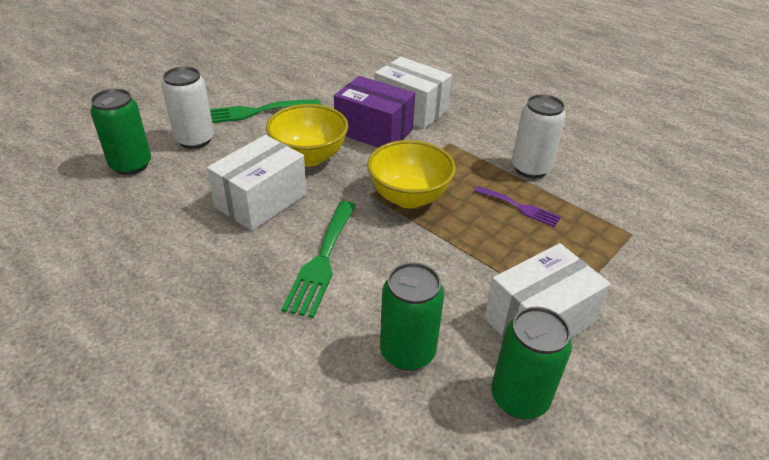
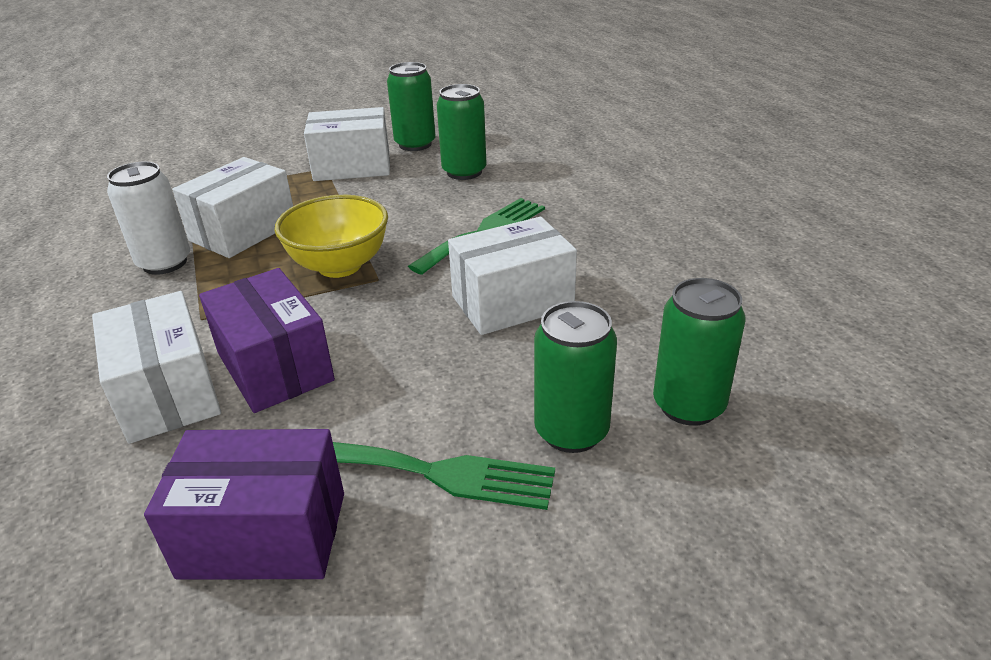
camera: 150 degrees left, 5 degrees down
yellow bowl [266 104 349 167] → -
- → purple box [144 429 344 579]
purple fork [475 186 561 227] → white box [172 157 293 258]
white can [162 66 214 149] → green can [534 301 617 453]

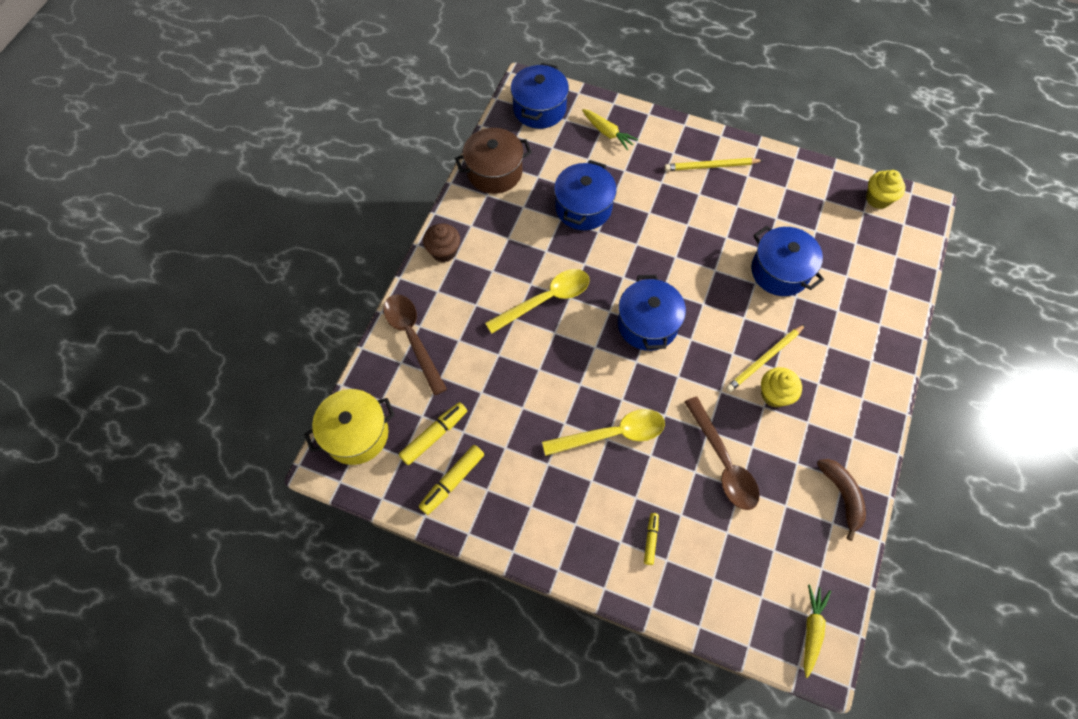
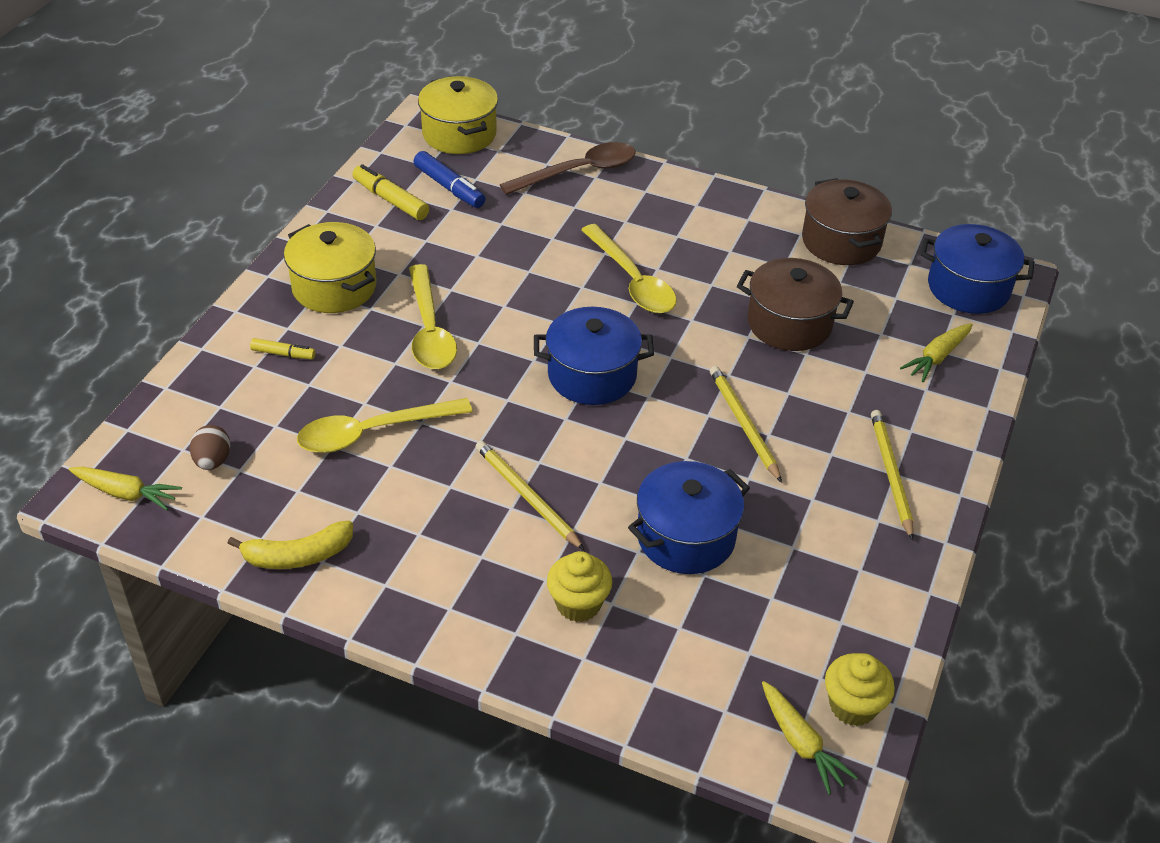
camera: 90 degrees right, 20 degrees down
brown cupcake [423 224 460 262] → -
- → brown egg [190 425 231 470]
- → yellow pot [284 222 377 313]
- → yellow pencil [710 366 782 483]
- → yellow carrot [762 681 858 795]
yellow cupcake [761 367 802 408] → yellow cupcake [547 551 613 622], move
yellow marker [399 402 467 465] → blue marker [413 151 486 208]
blue pot [554 160 617 230] → brown pot [737 258 854 351]
brown spoon [685 396 760 510] → yellow spoon [297 398 473 453]
brown banana [817 459 866 541] → yellow banana [227 520 353 569]

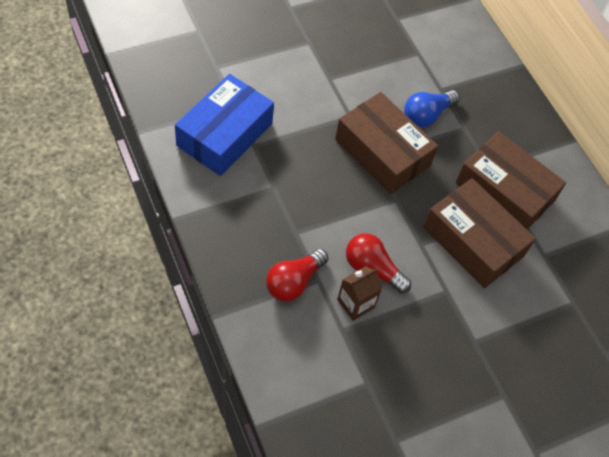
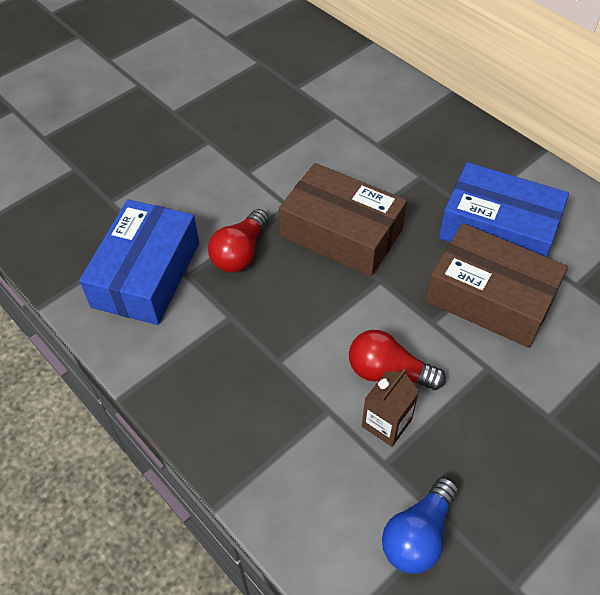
camera: 10 degrees left, 5 degrees down
red light bulb [266 249 329 302] → red light bulb [208 209 269 272], move
blue light bulb [404 90 460 128] → blue light bulb [382 477 459 574], move
brown box [455 131 566 229] → blue box [439 162 569 257]

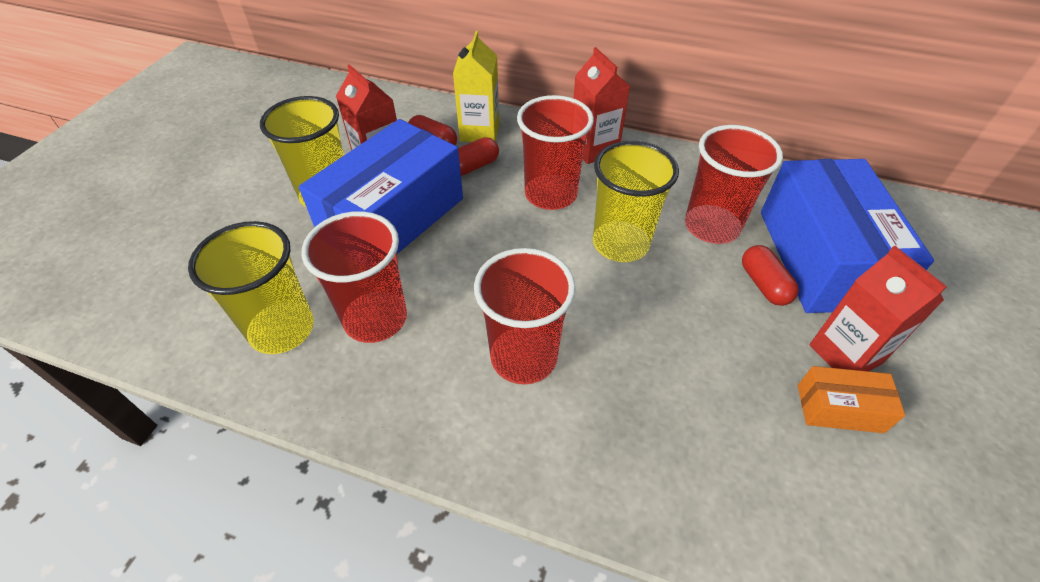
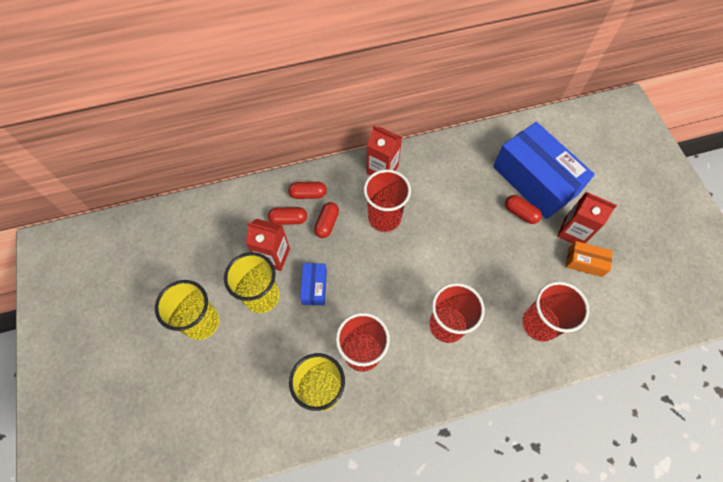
camera: 35 degrees left, 15 degrees up
yellow cup [593 141 679 262] → yellow cup [155 280 219 340], move
red cup [685 125 783 244] → red cup [522 281 589 342], move
yellow carton [453 31 499 142] → red capsule [288 182 327 199]
orange box [798 366 905 433] → orange box [566 241 613 277], 45 degrees clockwise
blue box [299 119 463 254] → blue box [300 263 327 305], x0.45

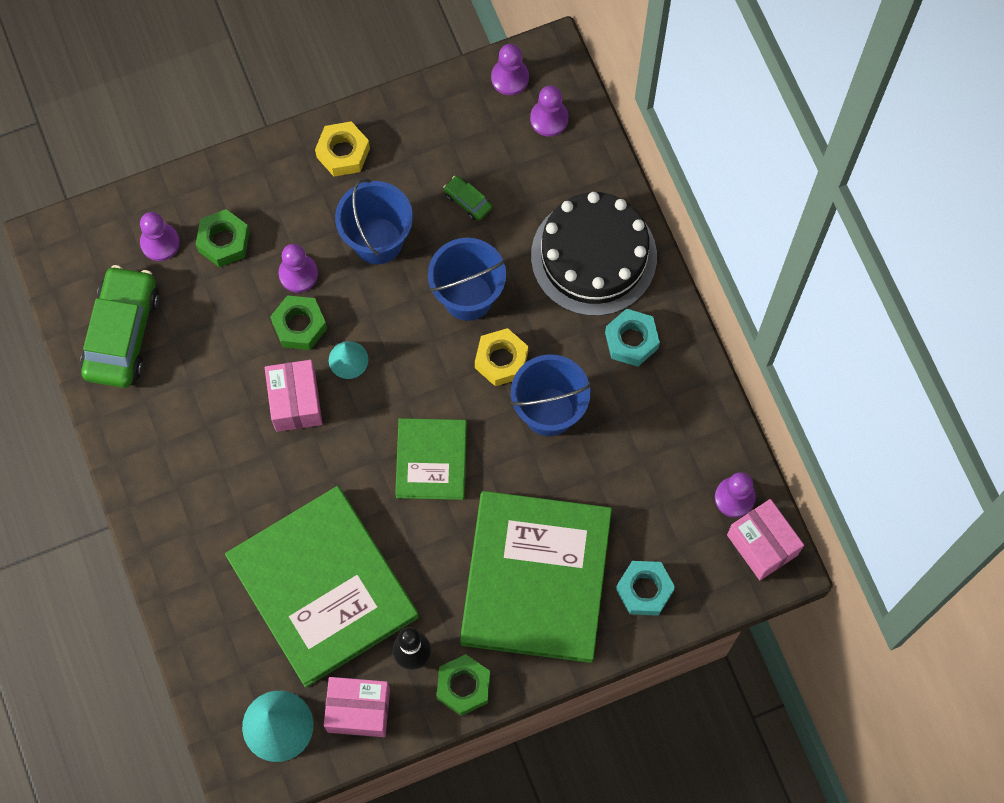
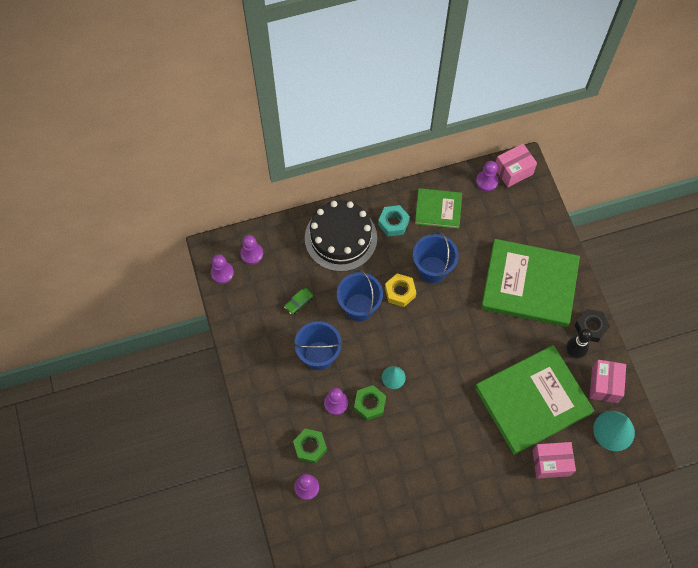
camera: 85 degrees left, 5 degrees down
green car [80 265 159 388] → -
yellow nut [315 121 370 177] → -
turquoise nut [616 561 675 616] → -
pink box [265 360 322 432] → pink box [532 442 576 479], move
green book [395 418 467 500] → green book [415 188 462 229], move
green nut [437 654 490 716] → black nut [575 309 610 342]

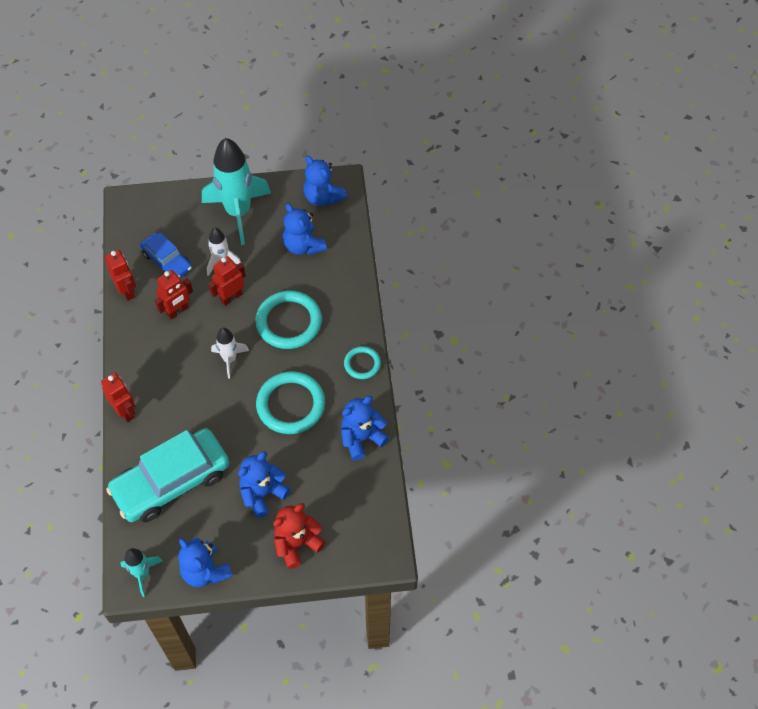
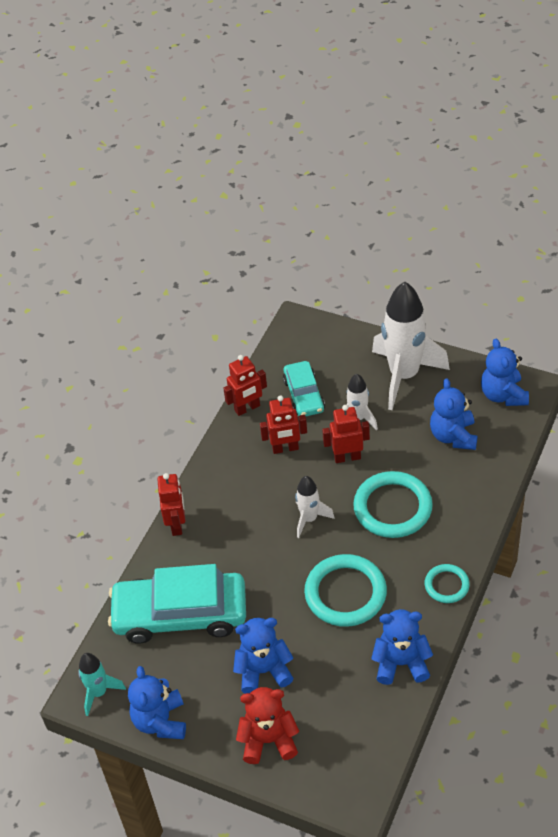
camera: 35 degrees right, 10 degrees down
blue car [140 232 192 278] → turquoise car [283 361 325 416]
turquoise rocket [202 138 271 245] → white rocket [372 282 450 410]
red robot [105 250 136 301] → red robot [223 355 267 416], 60 degrees clockwise

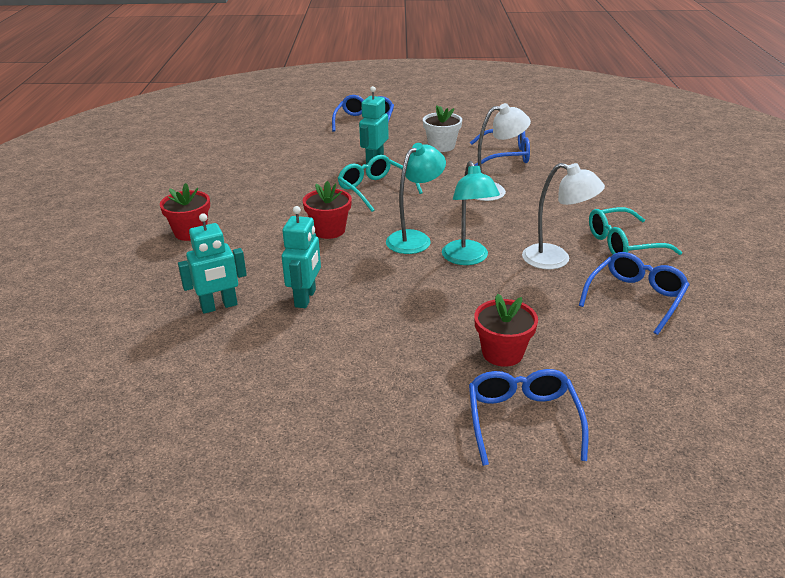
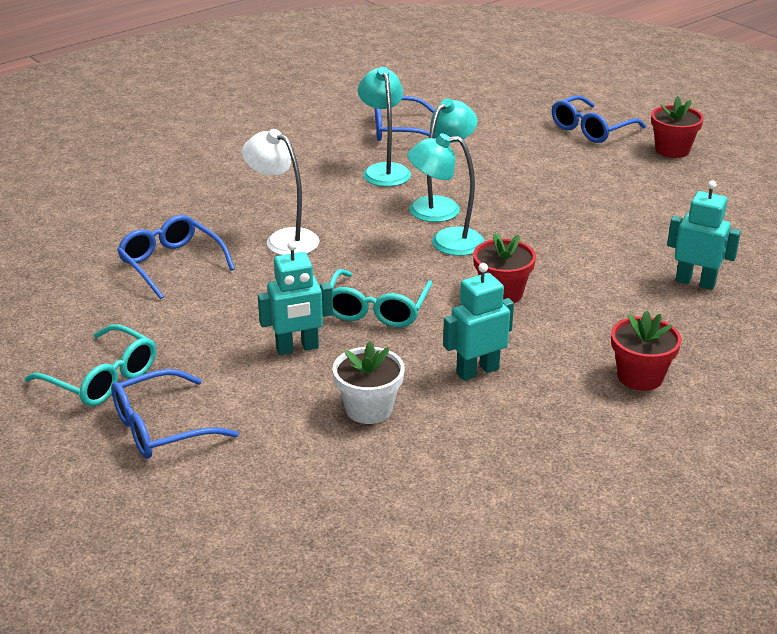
camera: 130 degrees left, 0 degrees up
turquoise robot [282 206 321 308] → turquoise robot [443 263 514 381], move
white flower pot [423 105 462 152] → white flower pot [333 341 405 424], move
red flower pot [474 294 538 367] → red flower pot [651 97 704 158], move
turquoise glasses [589 207 682 255] → turquoise glasses [25 324 156 406], move
white lamp [522 163 605 269] → turquoise lamp [358 67 411 187]

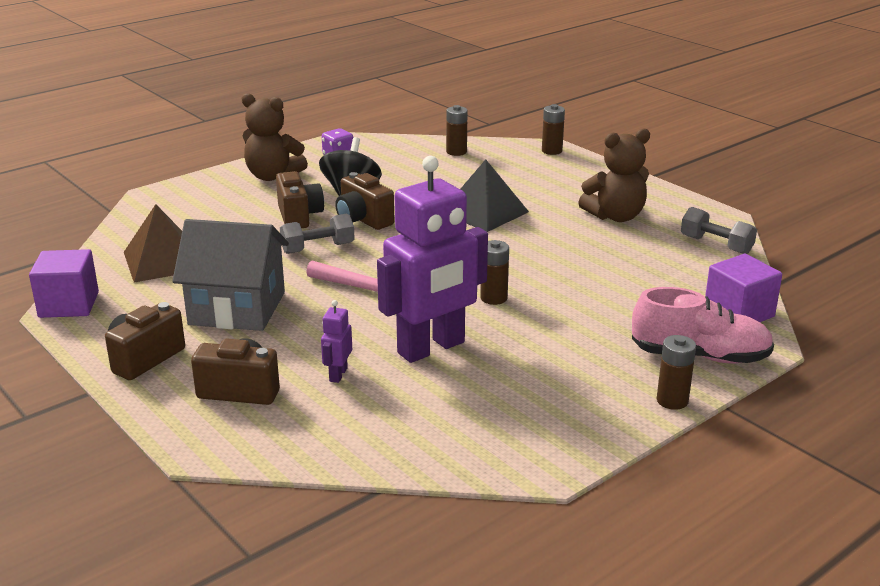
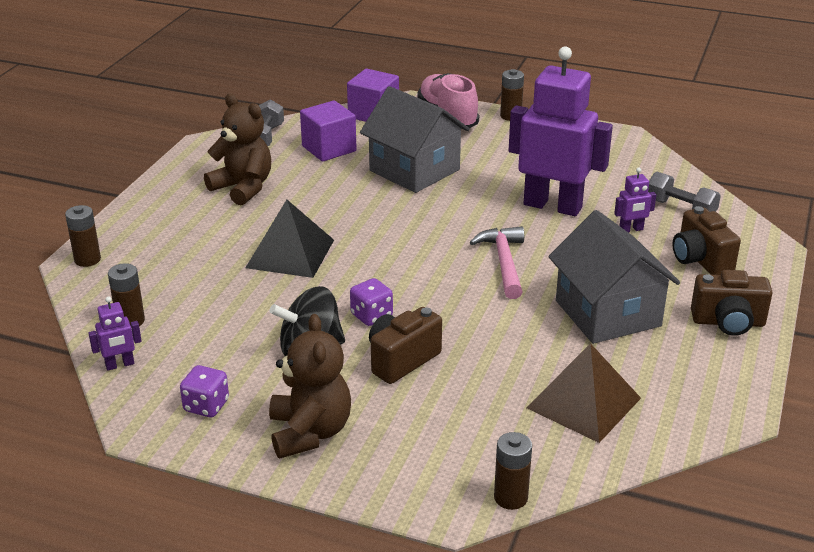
camera: 120 degrees left, 5 degrees up
- → purple robot [89 296 142 371]
- → grey house [360 86 470 193]
purple cube [29 249 99 318] → purple cube [300 100 357 162], move
grey dumbbell [280 213 355 254] → grey dumbbell [648 172 721 212], move
brown battery [480 240 509 305] → brown battery [494 432 532 510], move
brown camera [335 172 394 230] → purple dice [350 278 393 326]

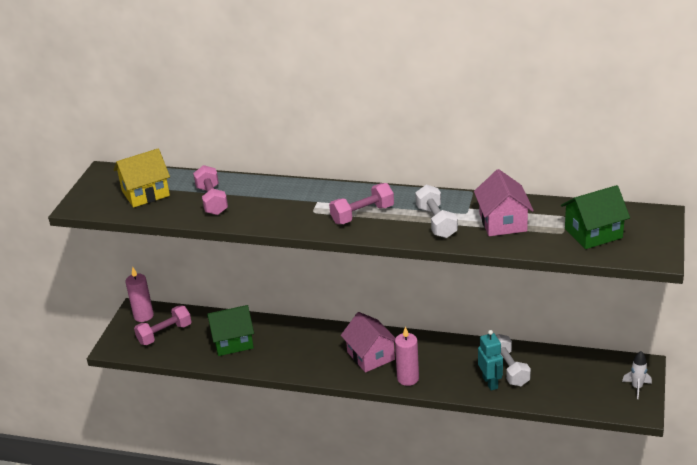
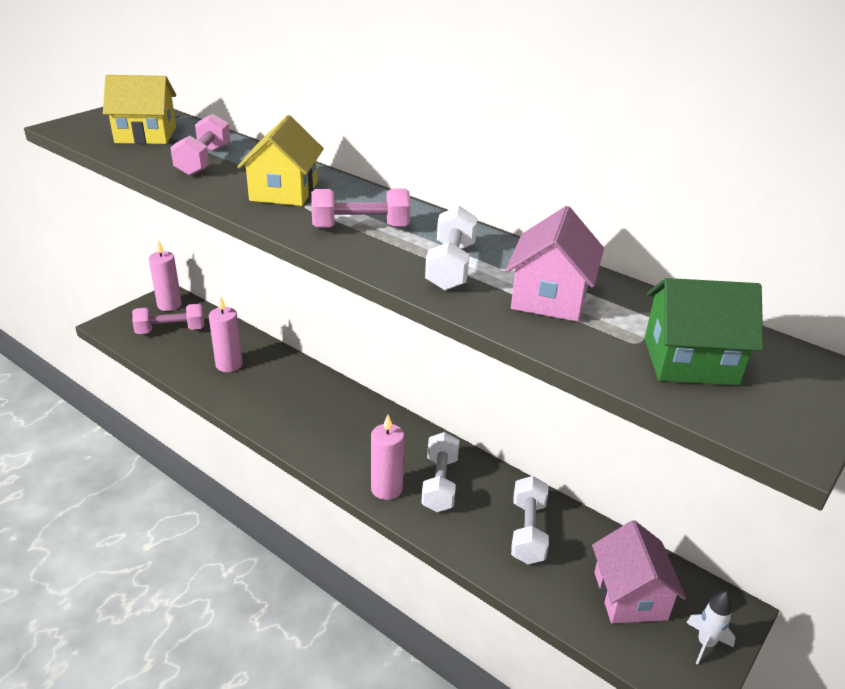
camera: 20 degrees right, 0 degrees up
turquoise robot [478 330 503 390] → -
- → yellow house [237 115 324 206]
- → white dumbbell [421 432 459 512]
pink house [341 312 395 373] → pink house [592 520 686 624], move
green house [207 305 254 356] → pink candle [209 296 243 372]

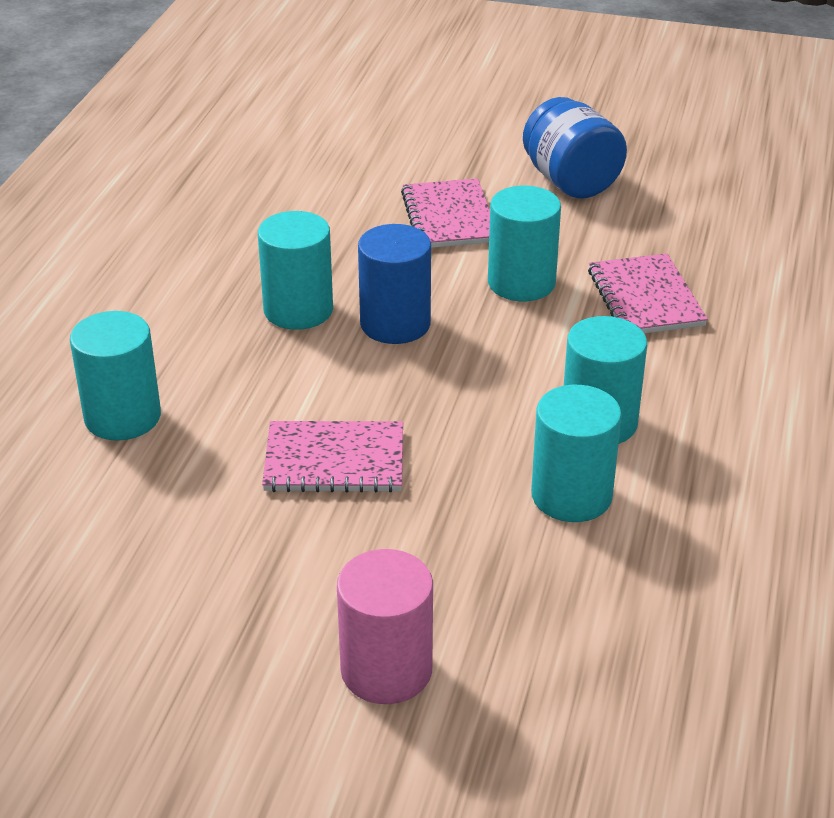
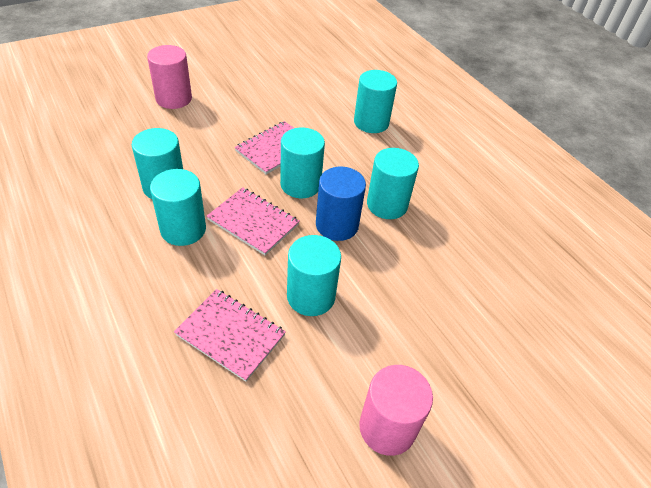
camera: 130 degrees right, 10 degrees up
- → turquoise cylinder [280 128 325 198]
pink notebook [401 178 490 248] → pink notebook [206 187 300 255], move
blue jar [523 97 627 199] → pink cylinder [359 365 433 456]

